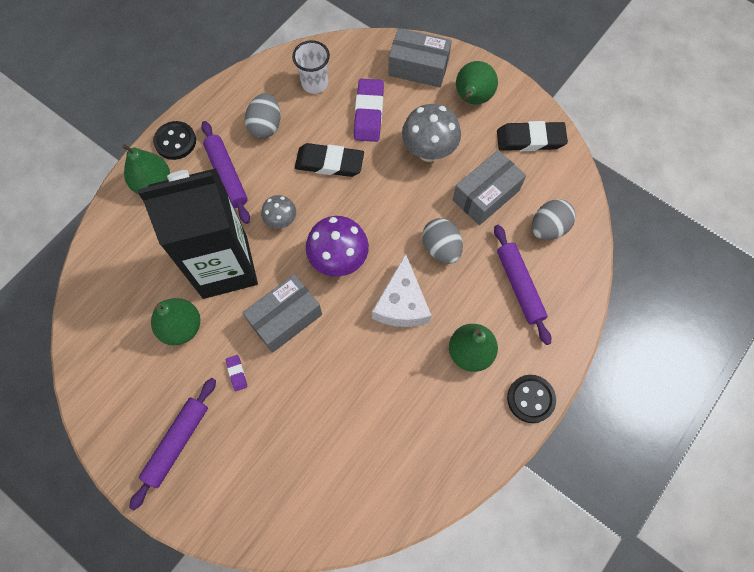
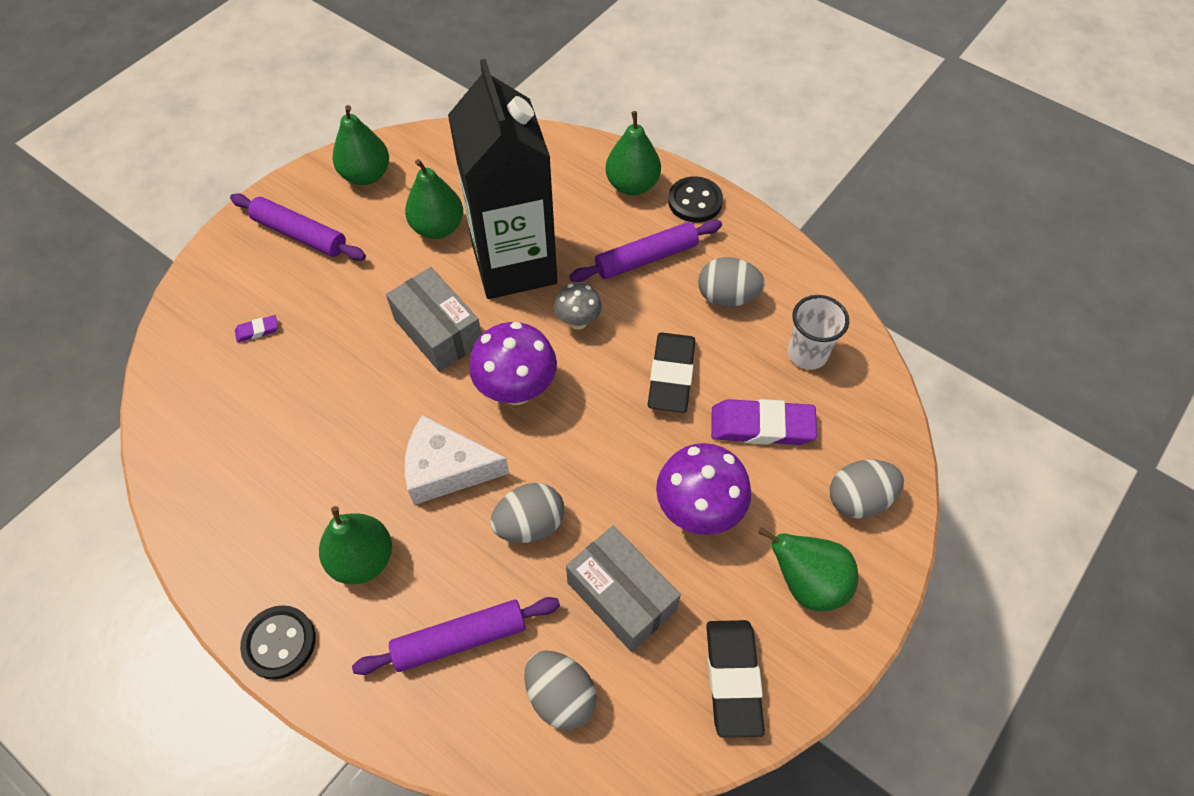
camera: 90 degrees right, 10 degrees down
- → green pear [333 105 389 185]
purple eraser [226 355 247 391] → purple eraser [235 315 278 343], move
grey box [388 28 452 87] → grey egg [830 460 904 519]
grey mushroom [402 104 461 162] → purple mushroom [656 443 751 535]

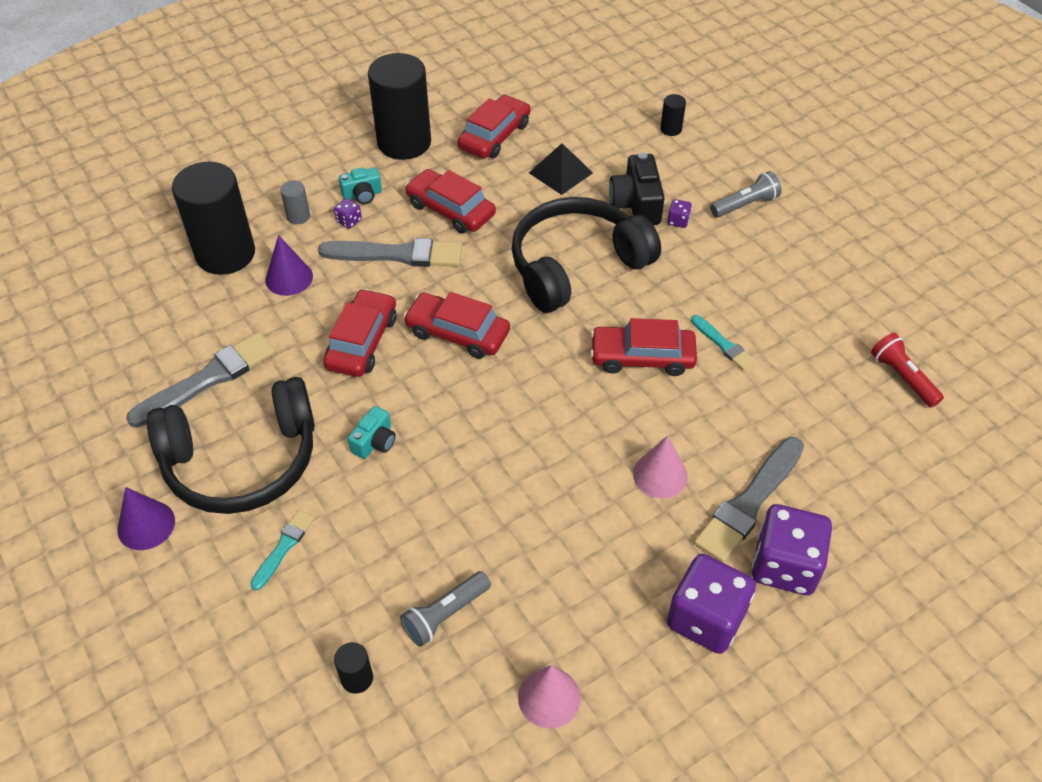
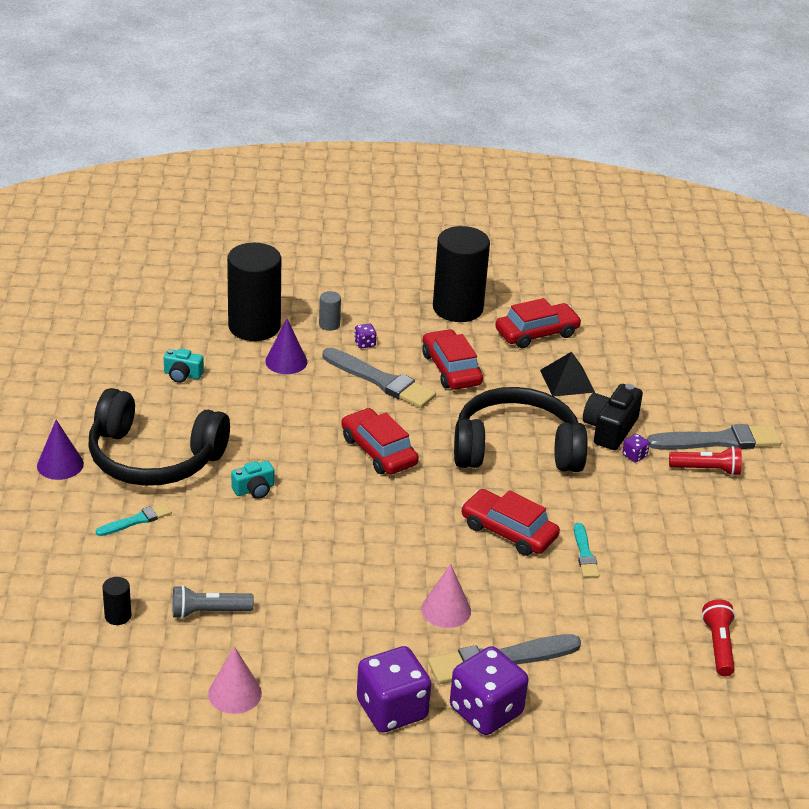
camera: 30 degrees right, 15 degrees down
red car [323 289 396 377] → -
black cylinder [660 94 686 136] → -
grey brush [126 332 276 428] → grey brush [647 424 782 450], move
turquoise camera [339 167 382 204] → turquoise camera [164 348 204 383], move
grey flashlight [710 171 782 218] → red flashlight [669 446 742 476]

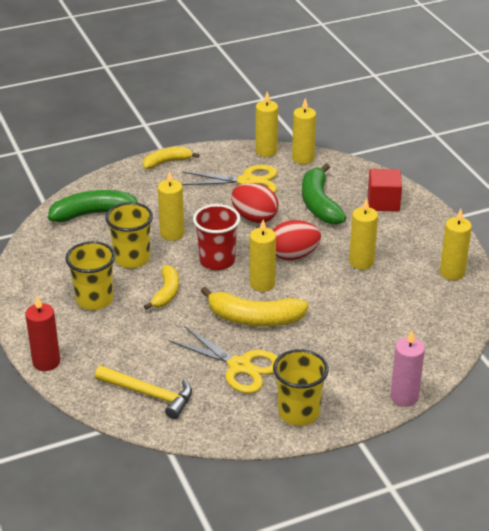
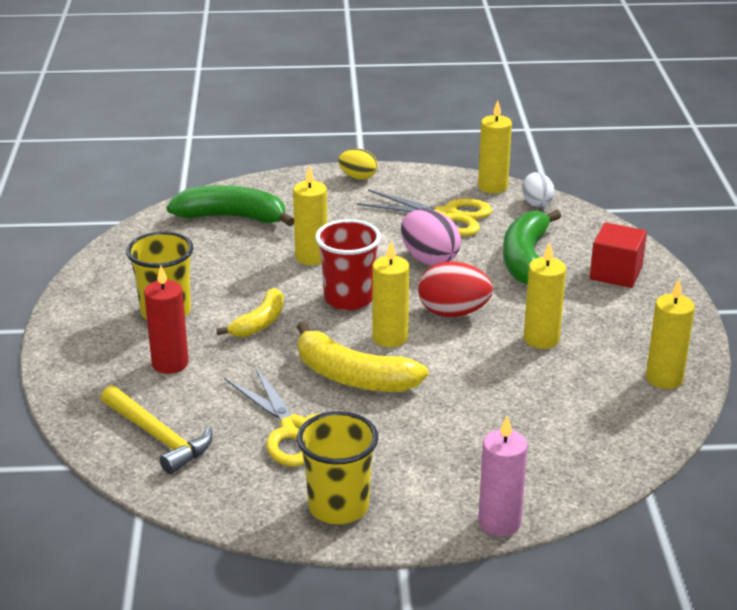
camera: 20 degrees right, 5 degrees down
yellow cup [105 202 153 269] → -
red candle [25 295 60 371] → red candle [144 265 189 374], move
yellow banana [143 147 199 169] → yellow egg [338 149 377 179]
yellow candle [292 98 316 164] → white egg [522 172 555 207]
red egg [231 183 279 223] → pink egg [401 209 461 266]

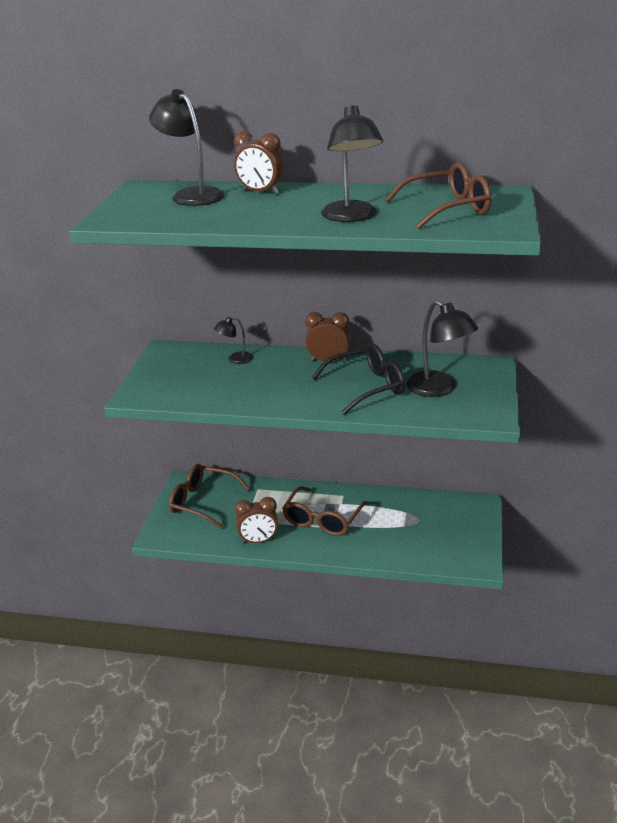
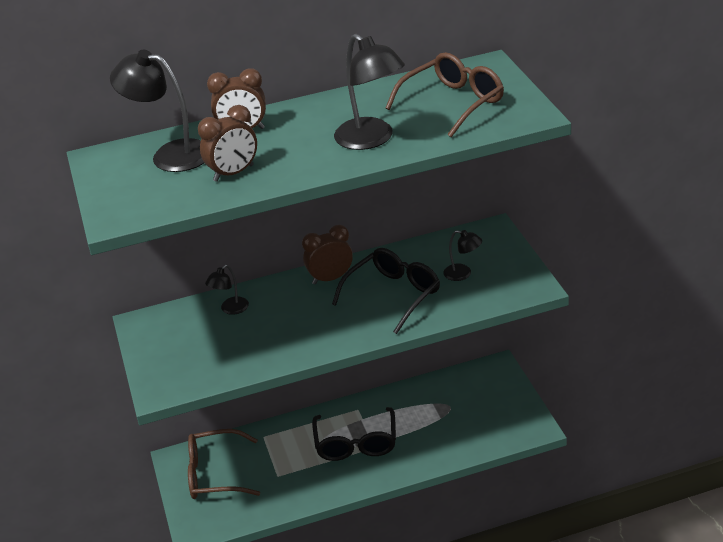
camera: 25 degrees left, 5 degrees up
brown clock [234 497 279 544] → brown clock [198 105 257 182], move
brown glasses [282 486 368 536] → black glasses [312 407 396 461]
black lamp [406 300 478 397] → black lamp [444 230 482 281], x0.53

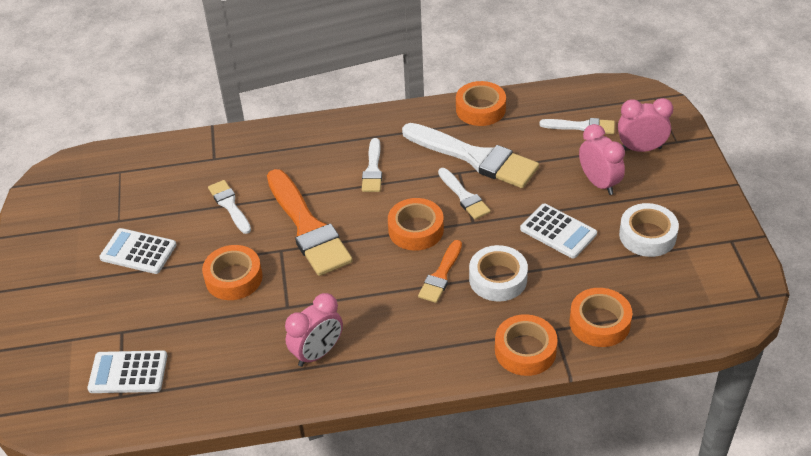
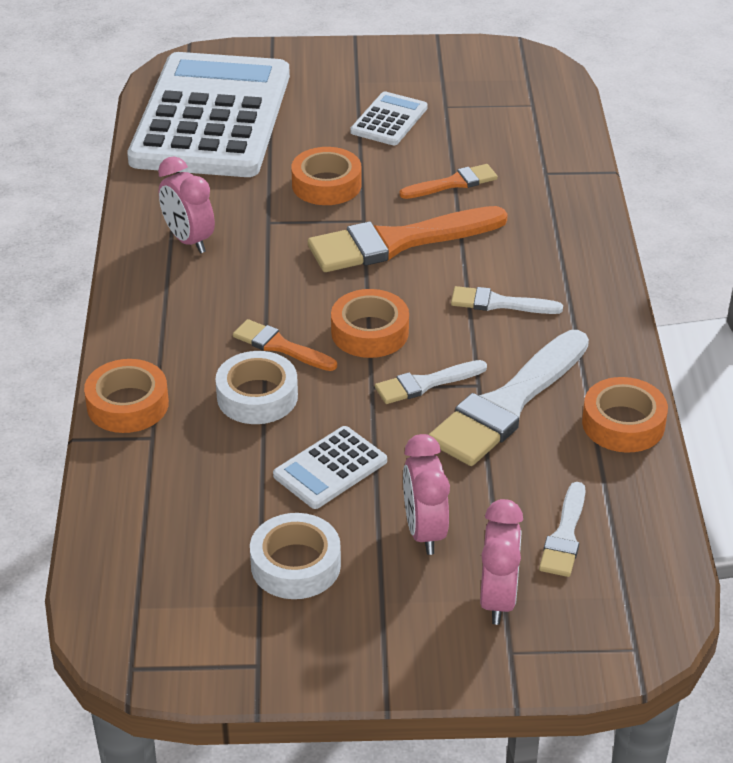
camera: 95 degrees right, 5 degrees down
orange tape [569 288 632 347] → -
white brush [208 180 251 234] → orange brush [399 164 498 199]
pink clock [579 124 625 195] → pink clock [403 434 450 555], 105 degrees clockwise
white calculator [87 350 167 393] → white calculator [127 52 290 177], x2.50

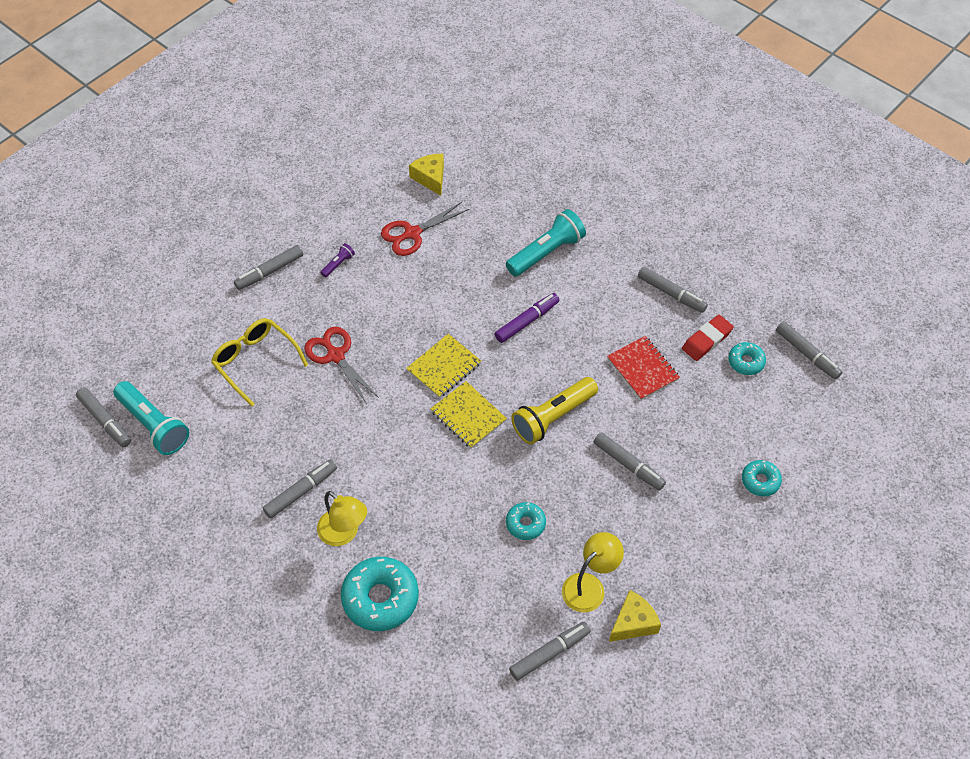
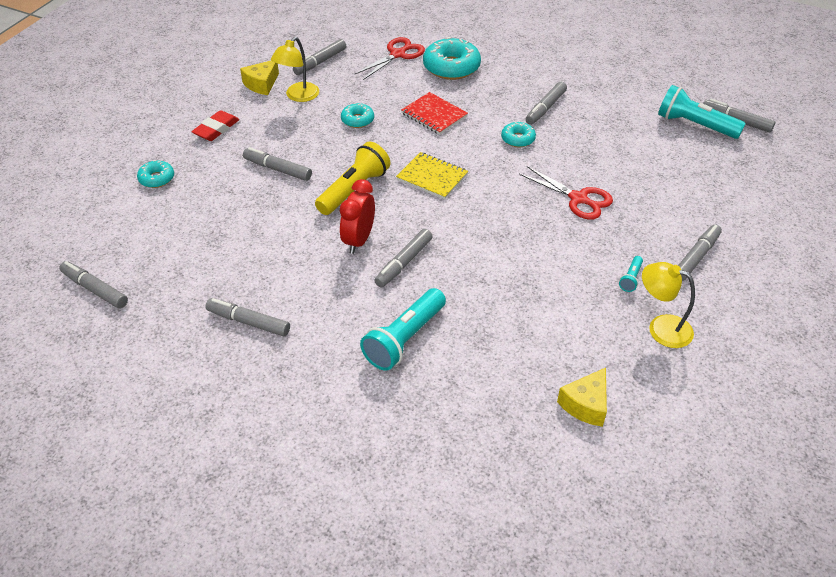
camera: 165 degrees right, 10 degrees down
yellow glasses [211 318 308 407] → -
yellow notebook [406 334 481 398] → -
- → red clock [340 179 375 254]
yellow lamp [317 491 367 546] → yellow lamp [642 262 695 348], move
red scissors [381 202 469 256] → red scissors [355 37 425 80], move
red notebook [607 336 680 400] → red notebook [401 92 468 135], move
red eraser [682 315 734 361] → red eraser [191 110 239 141], move
turquoise donut [728 342 766 375] → turquoise donut [501 122 536 147], move
purple flashlight [320 243 355 277] → turquoise flashlight [619 256 643 292]
purple marker [495 293 559 343] → grey marker [374 229 433 288]
yellow cheese [409 154 444 196] → yellow cheese [557 368 607 427], 75 degrees clockwise

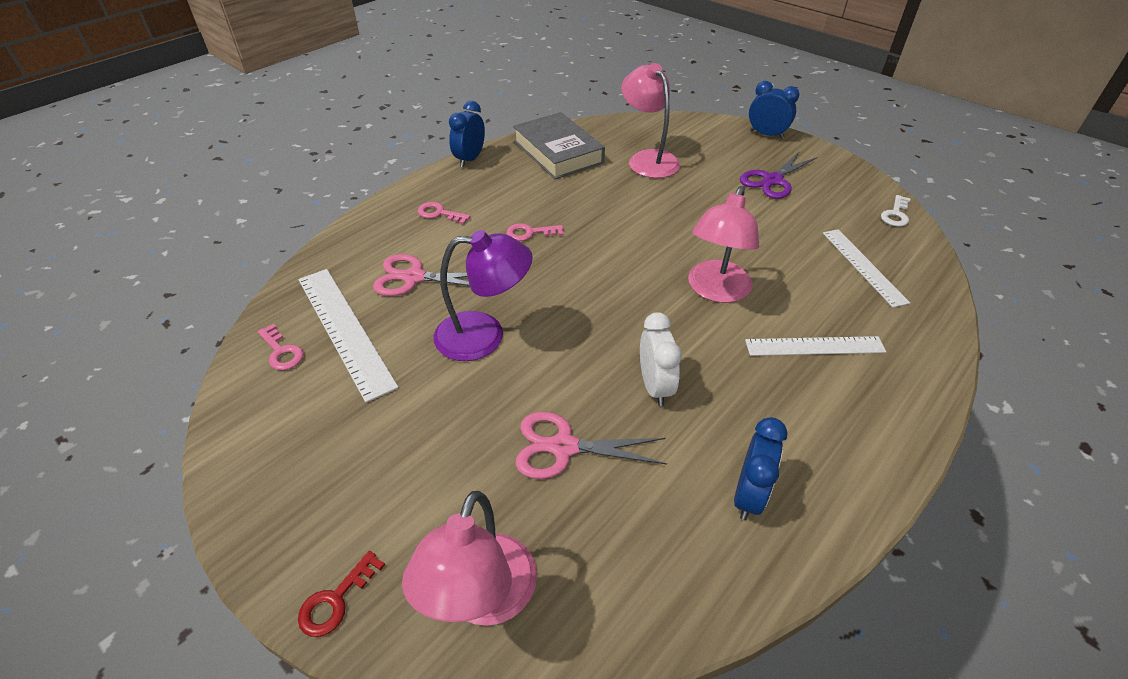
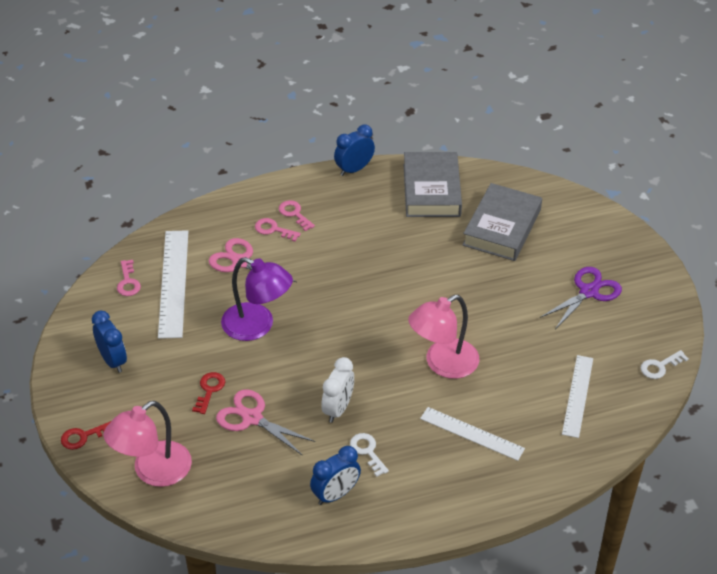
camera: 30 degrees right, 0 degrees up
- → red key [192 372 225 414]
- → white key [350 433 389 477]
pink key [506 223 564 241] → pink key [255 218 301 242], move
blue clock [749 81 799 139] → blue clock [92 310 127 373], move
pink lamp [621 63 680 178] → grey book [463 183 542 261]
purple scissors [740 151 818 199] → purple scissors [540 267 622 329], 150 degrees clockwise

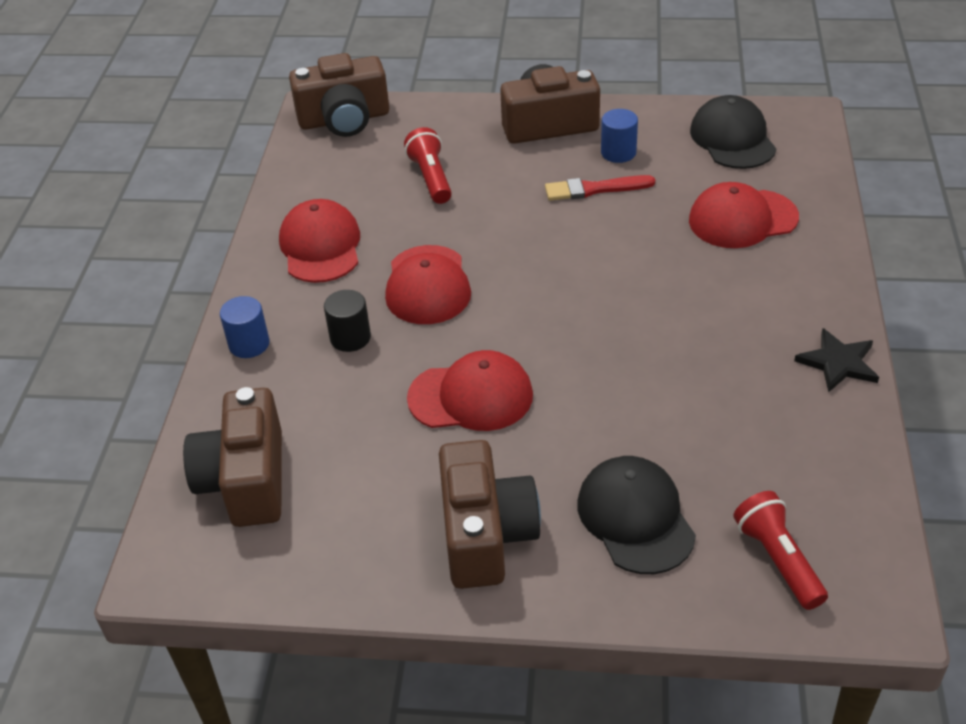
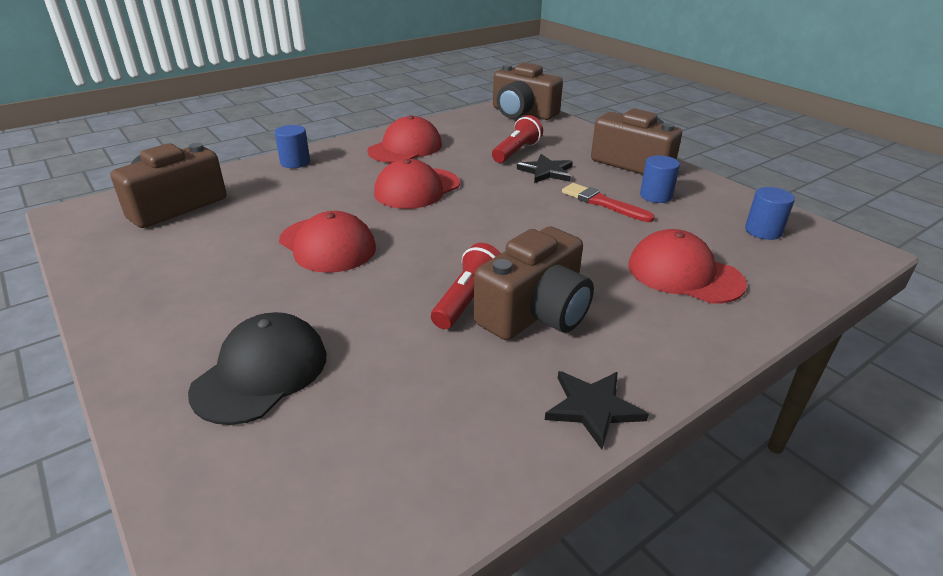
camera: 45 degrees right, 10 degrees down
black cylinder [324 290 371 352] → -
- → black star [517 154 573 183]
brown camera [439 440 541 589] → brown camera [474 226 594 340], move
red flashlight [733 491 828 610] → red flashlight [431 243 501 329], move
black cap [690 95 776 169] → blue cylinder [745 187 795 240]

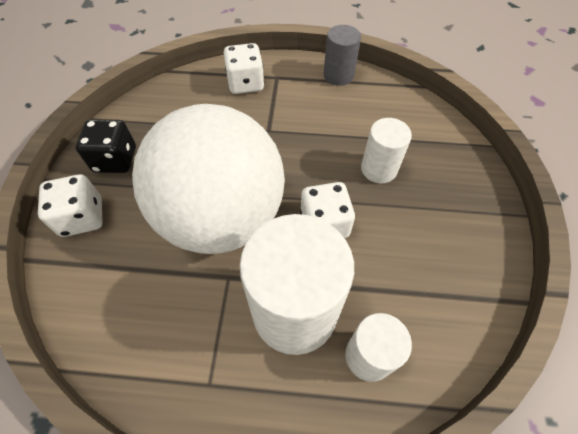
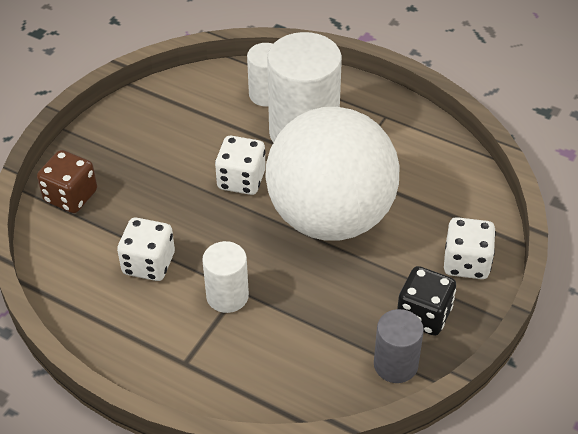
camera: 155 degrees left, 10 degrees down
- → brown dice [37 150 97 213]
white dice [224 43 264 94] → white dice [117 218 175 281], move
grey cylinder [324 25 361 86] → grey cylinder [374 309 424 383], move
white cylinder [361 118 412 183] → white cylinder [202 241 249 313], move

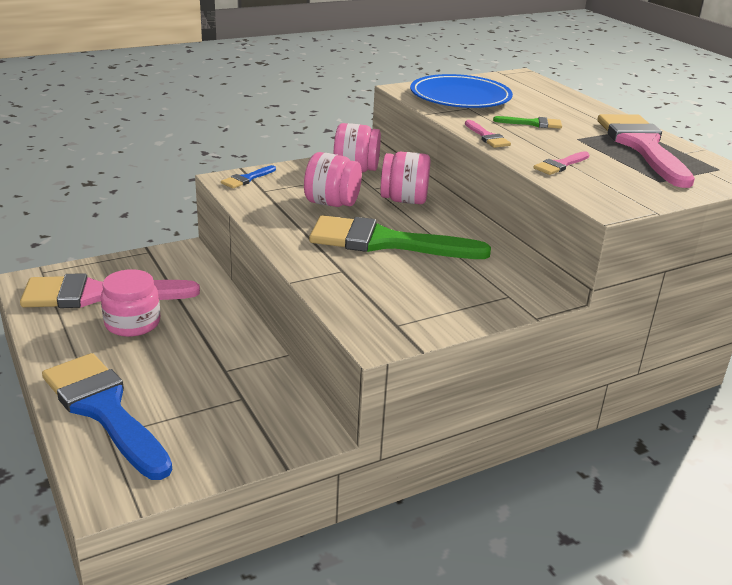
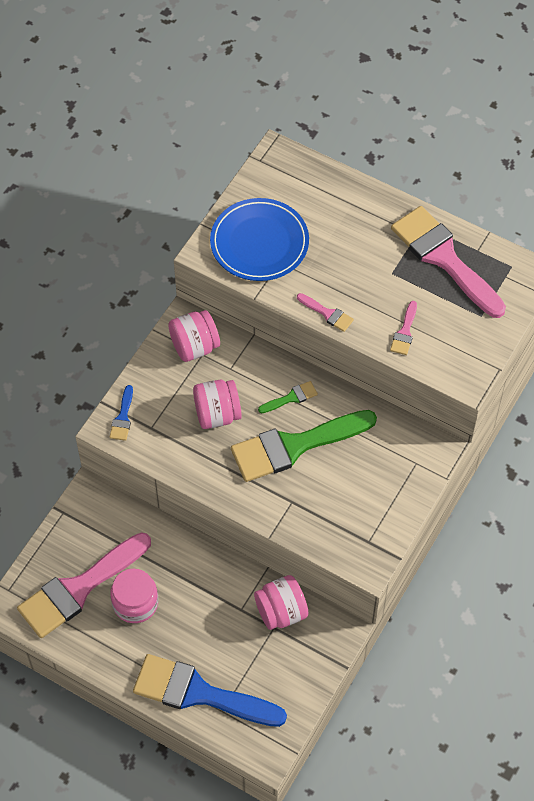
camera: 30 degrees left, 30 degrees up
pink jar [381 152 430 204] → pink jar [254 575 309 630], move
green brush [493 116 562 129] → green brush [258 381 318 414], move

